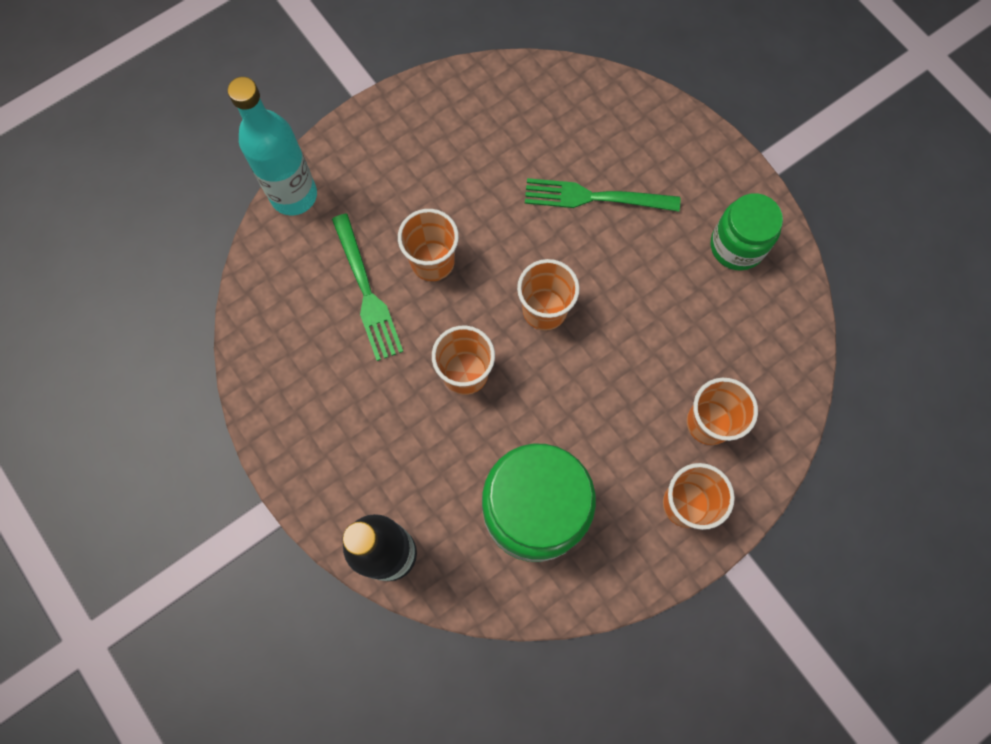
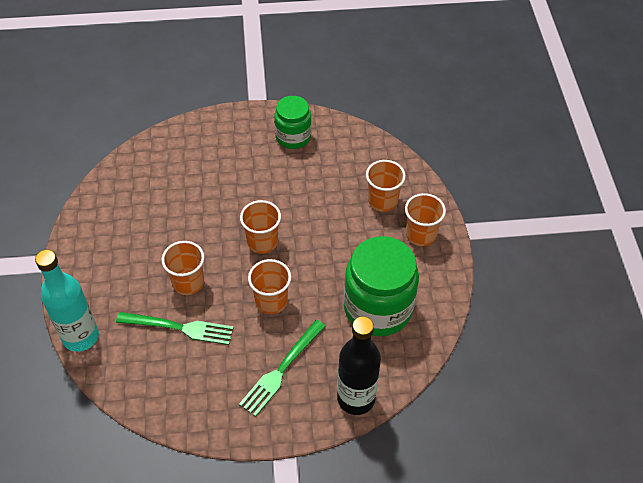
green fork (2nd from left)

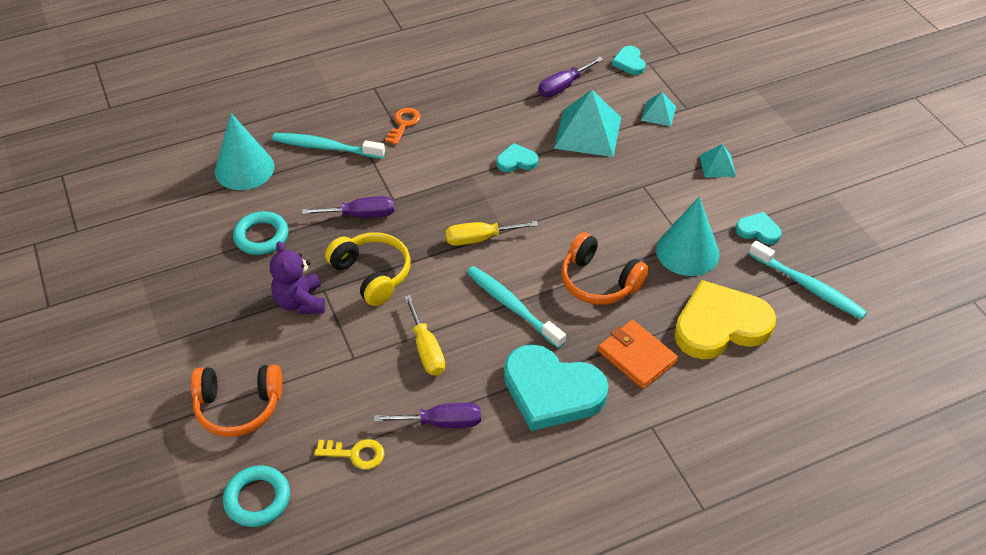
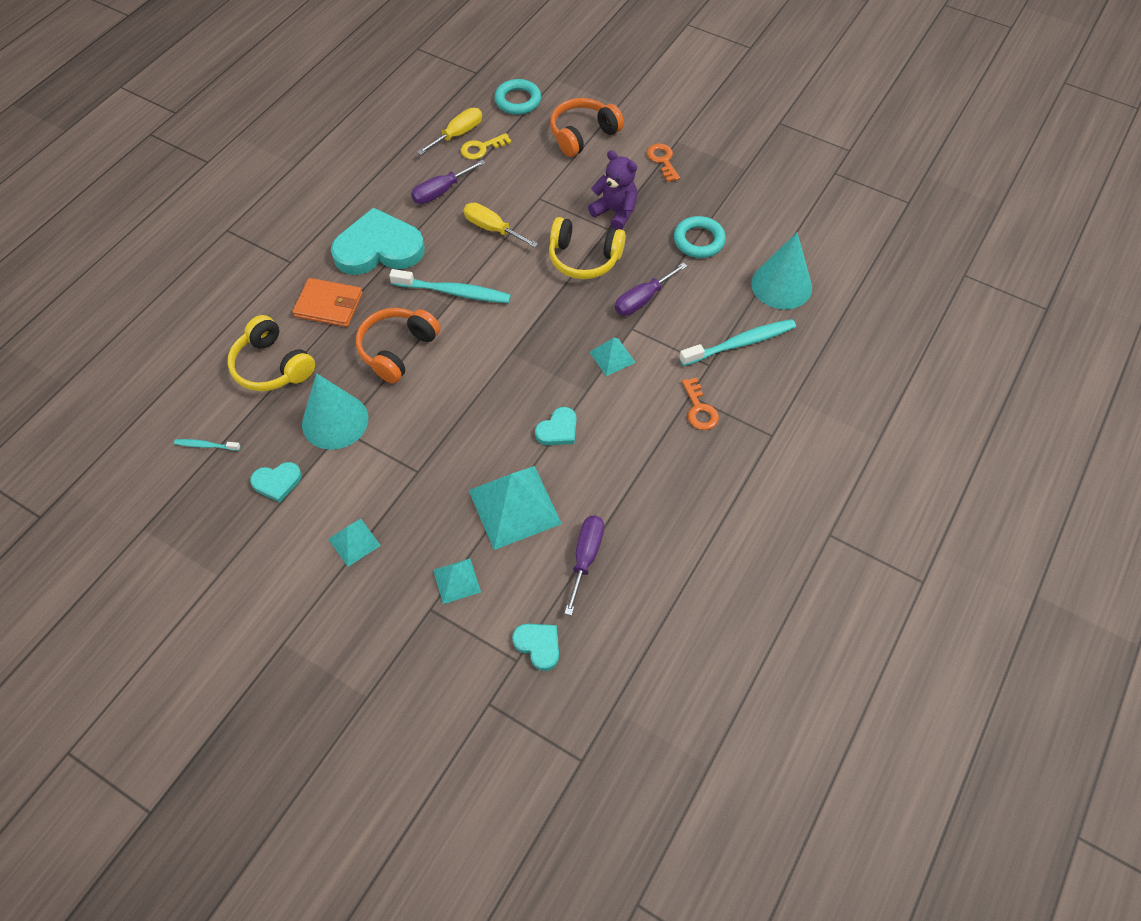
turquoise pyramid (4th from left); orange key (1st from left); yellow screwdriver (1st from left); yellow headphones (1st from left); orange headphones (1st from left); turquoise toothbrush (1st from left)

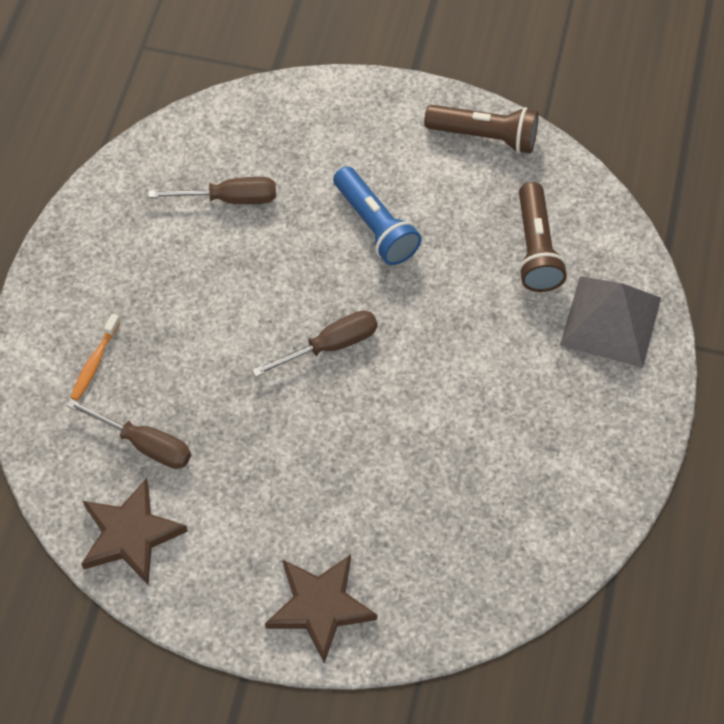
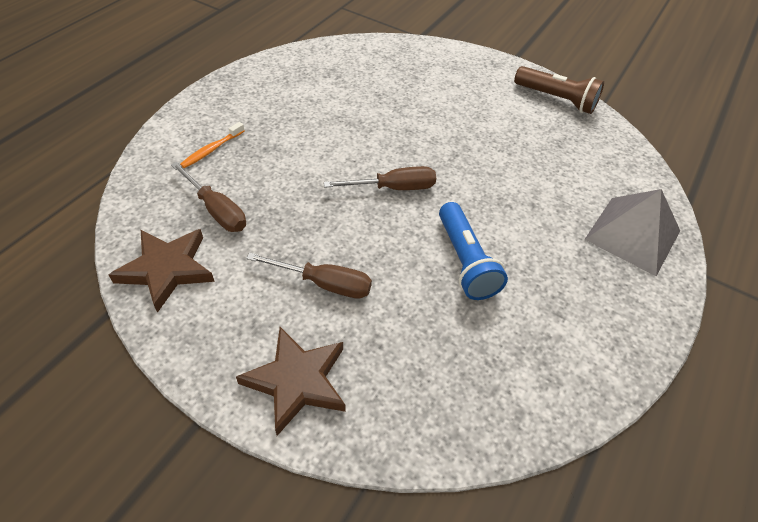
brown flashlight (2nd from left in the first image); brown screwdriver (2nd from left); blue flashlight

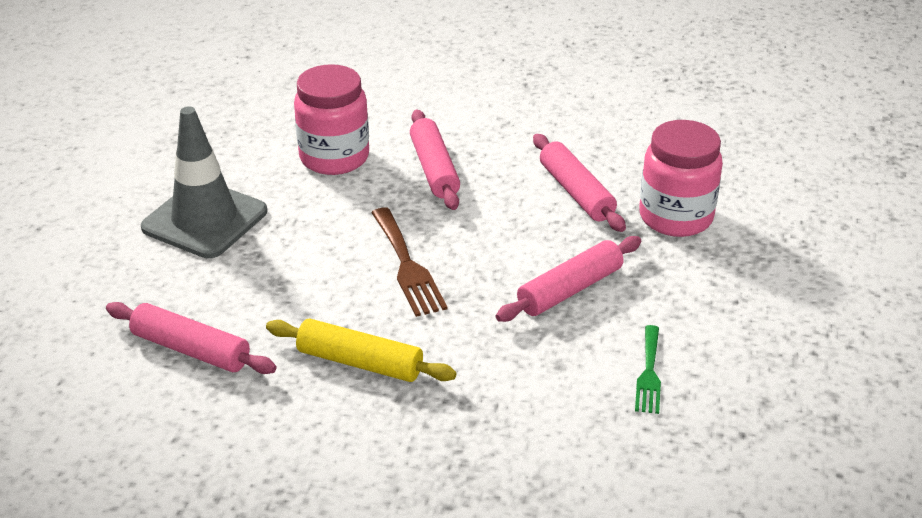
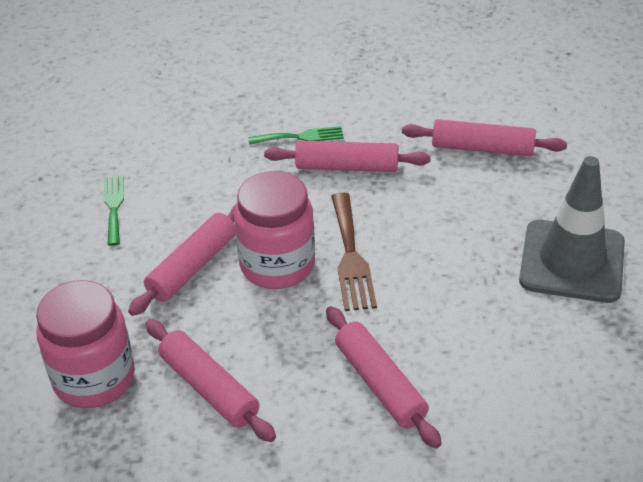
green fork (2nd from left); pink jar (2nd from left); pink rolling pin (3rd from left); brown fork

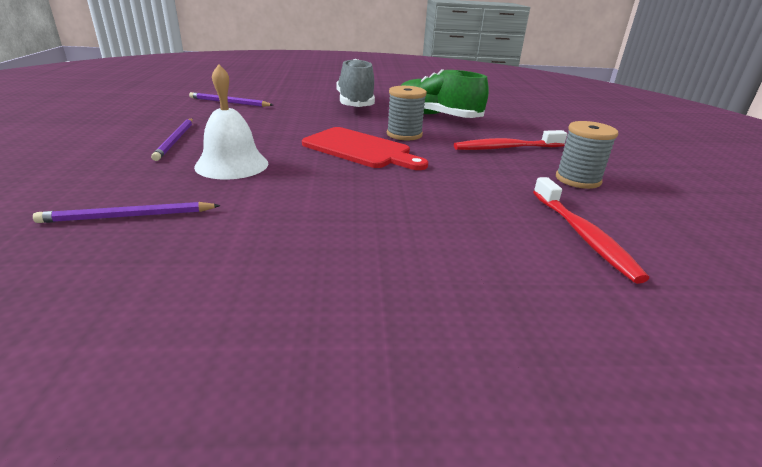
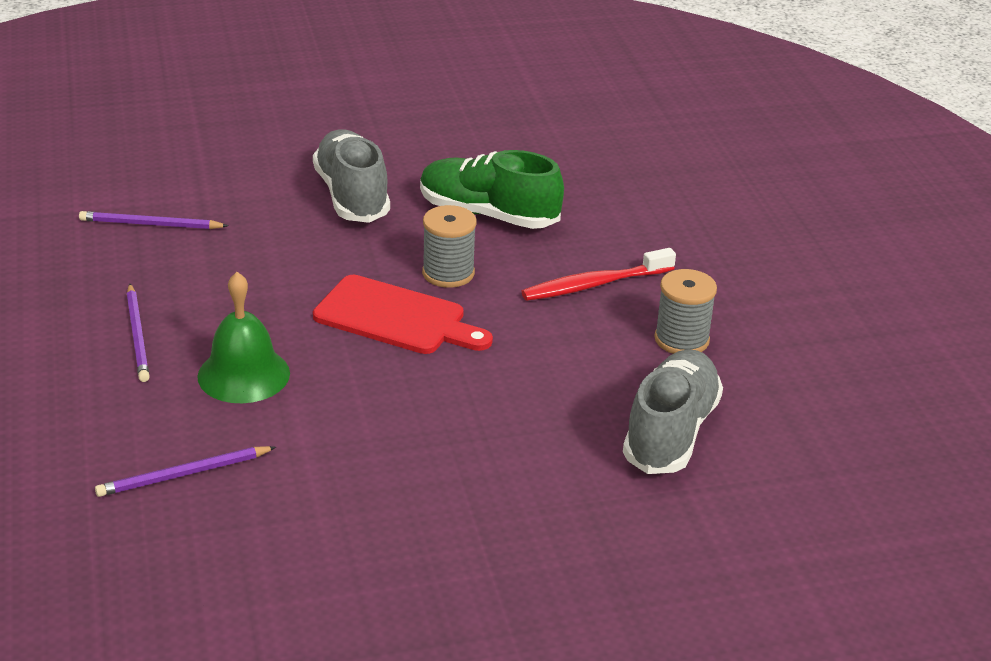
grey shoe (2nd from left); green bell

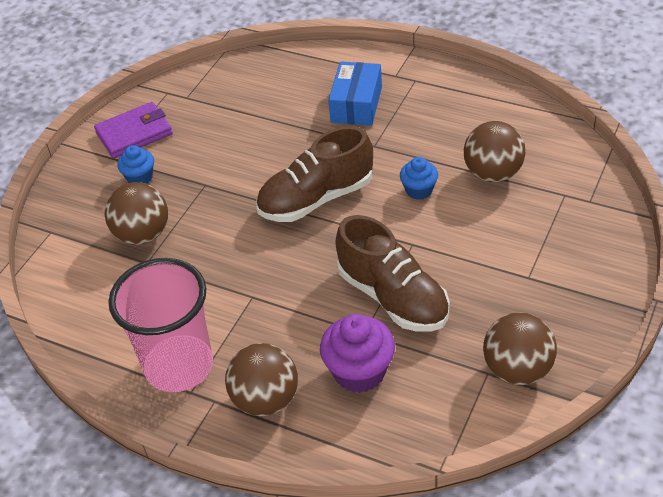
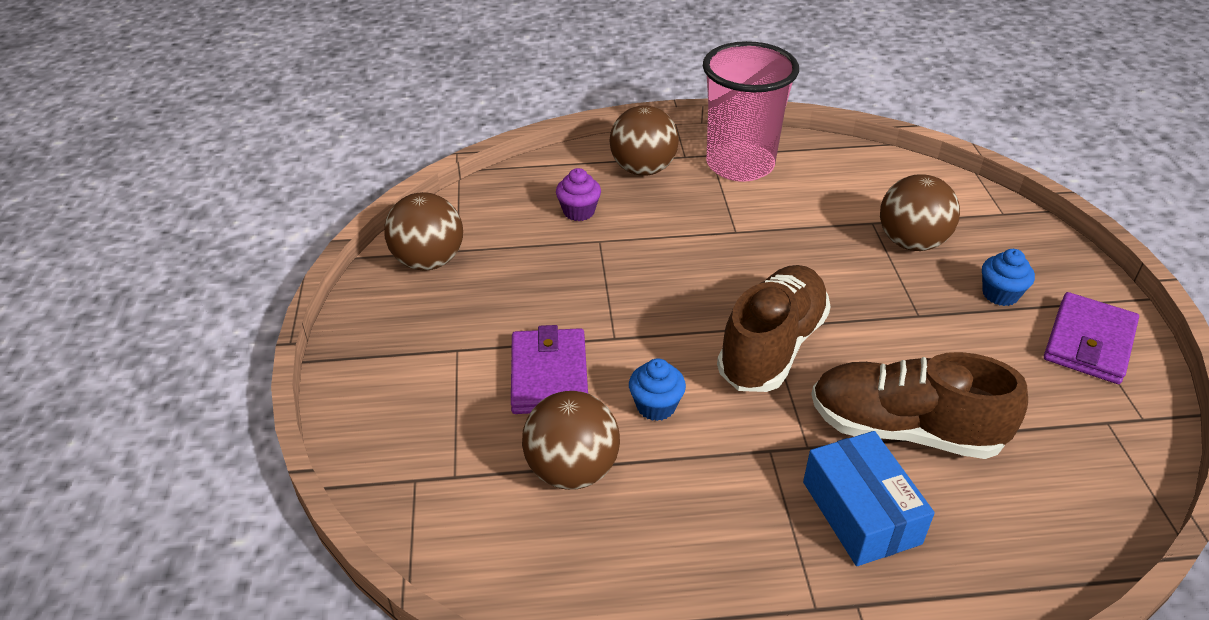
purple wallet (1st from left); brown shoe (2nd from left); purple cupcake

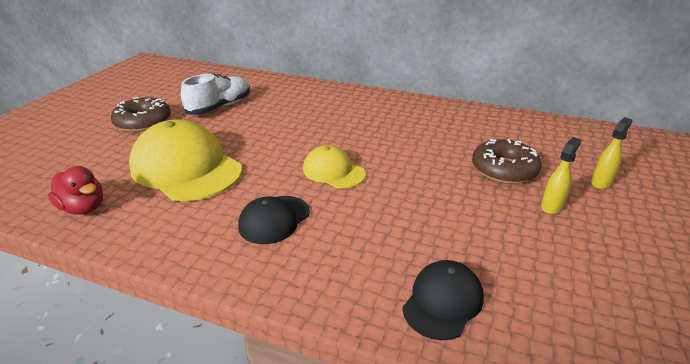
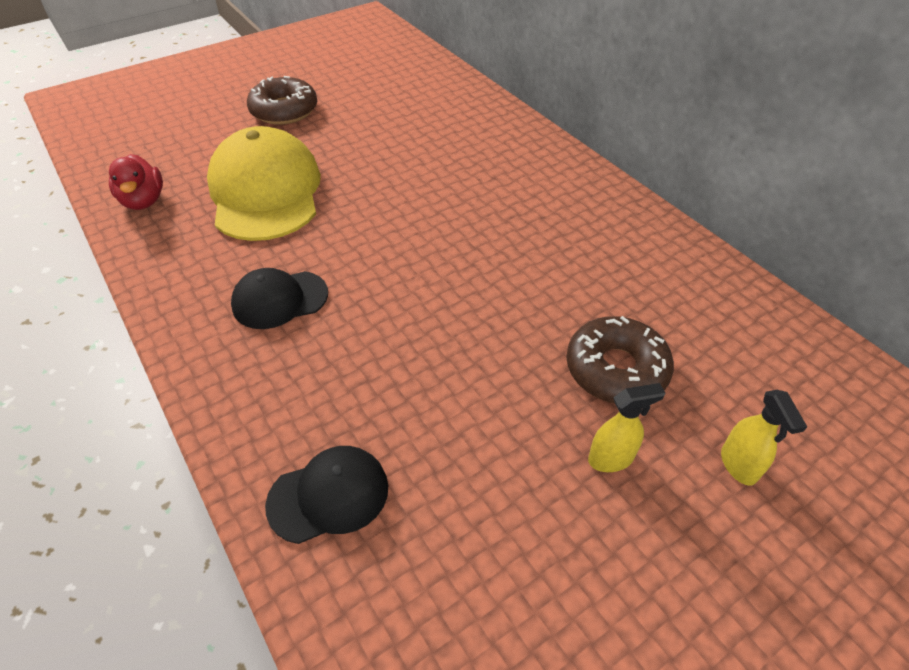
white shoe; yellow cap (2nd from left in the first image); yellow spray bottle (2nd from left)

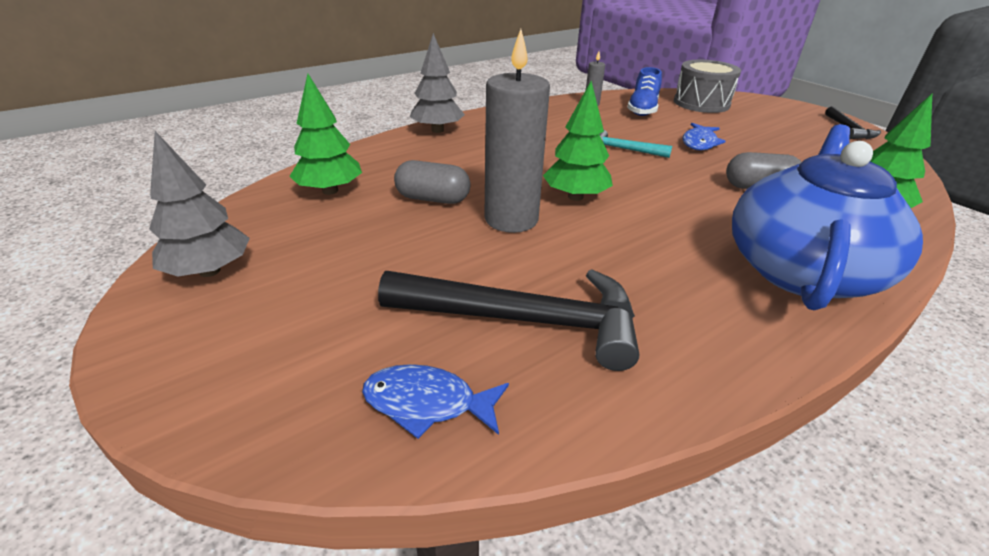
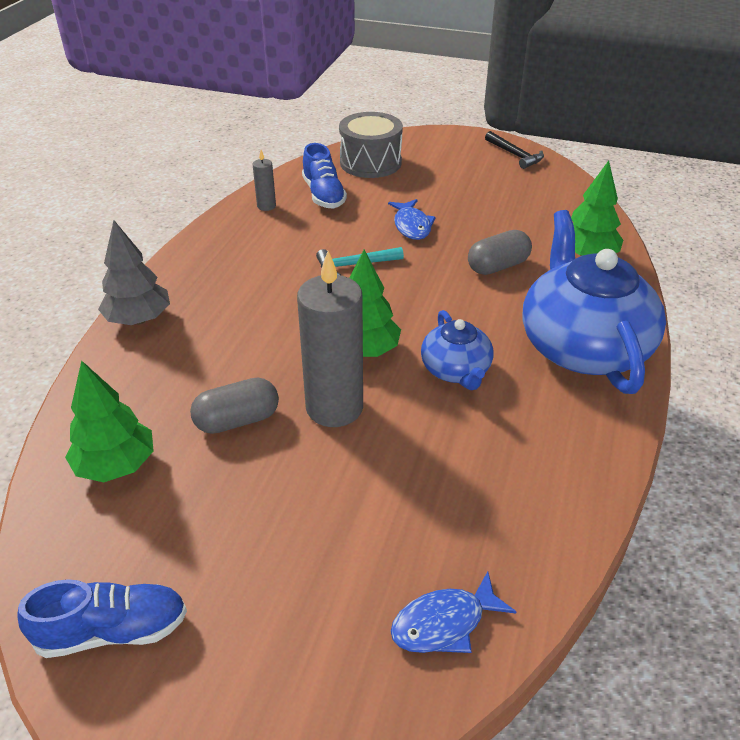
black hammer (1st from left in the first image); blue teapot (1st from left); blue shoe (1st from left)

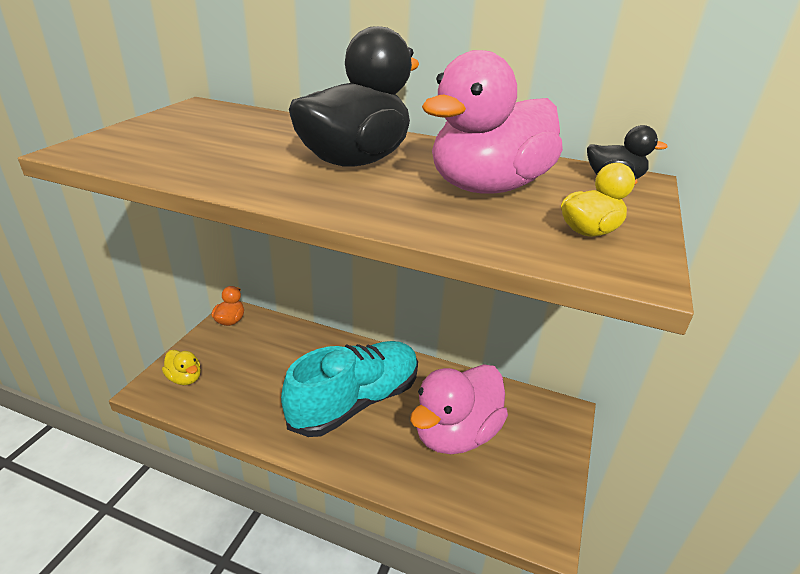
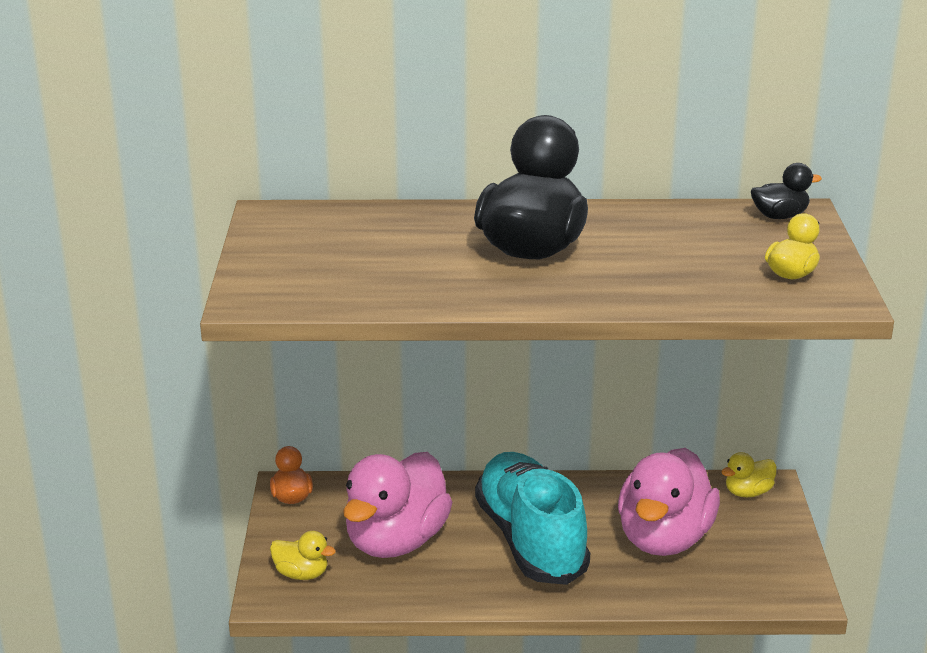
yellow duck (2nd from left); pink duck (1st from left); turquoise shoe

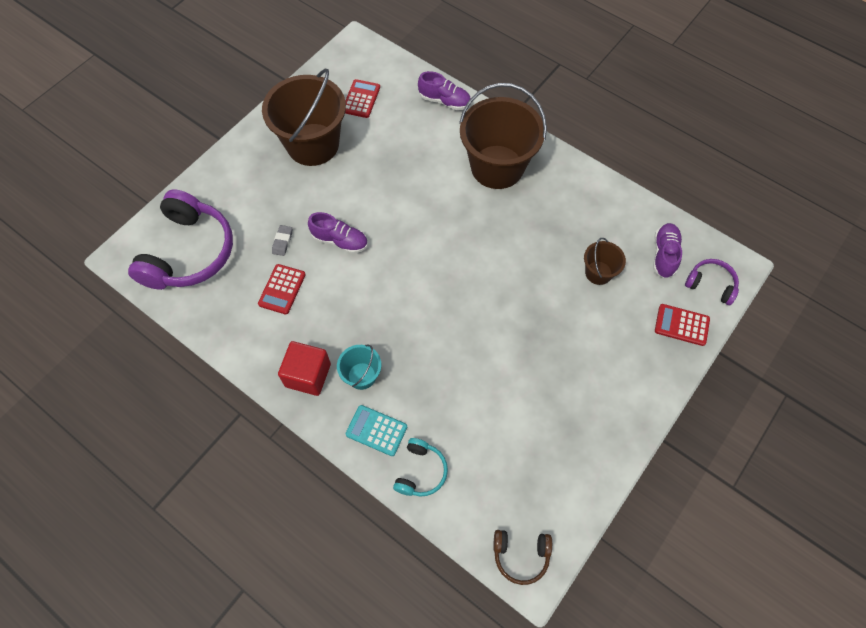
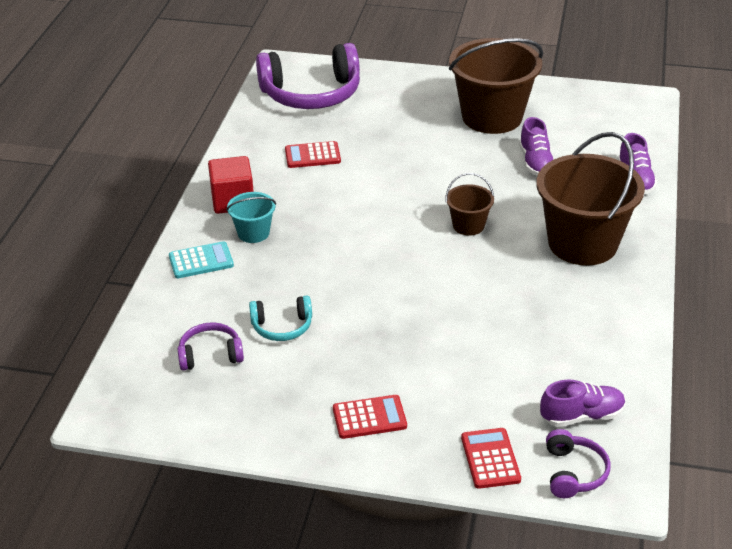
grey eraser; brown headphones; purple headphones (1st from left); purple shoe (1st from left); red calculator (2nd from left); turquoise headphones; brown bucket (1st from left); turquoise calculator

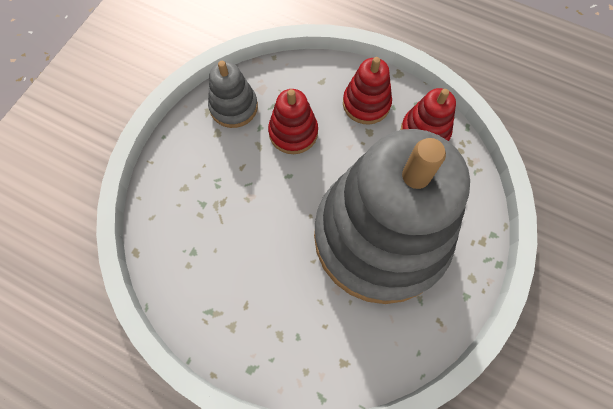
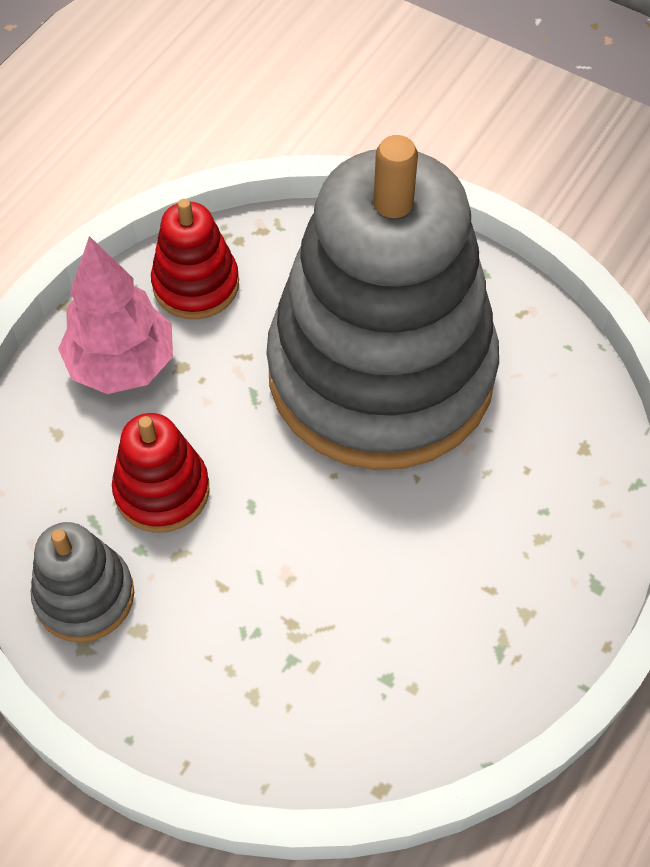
pink tree

